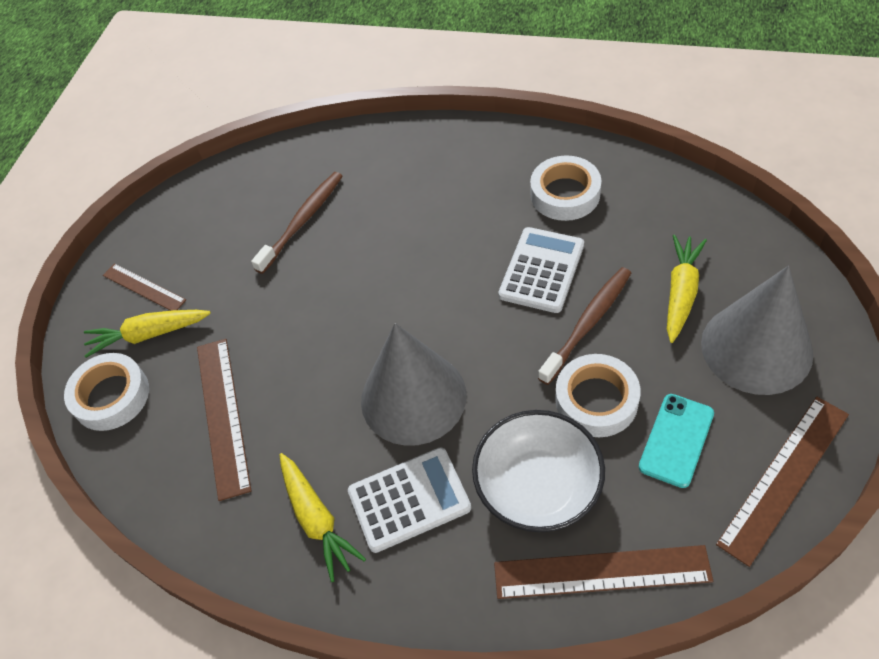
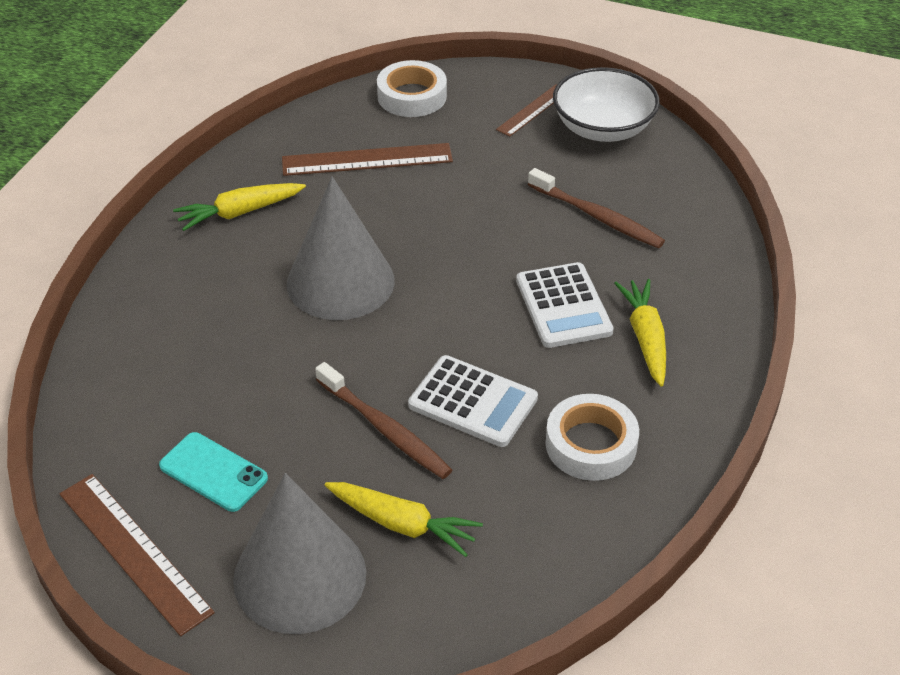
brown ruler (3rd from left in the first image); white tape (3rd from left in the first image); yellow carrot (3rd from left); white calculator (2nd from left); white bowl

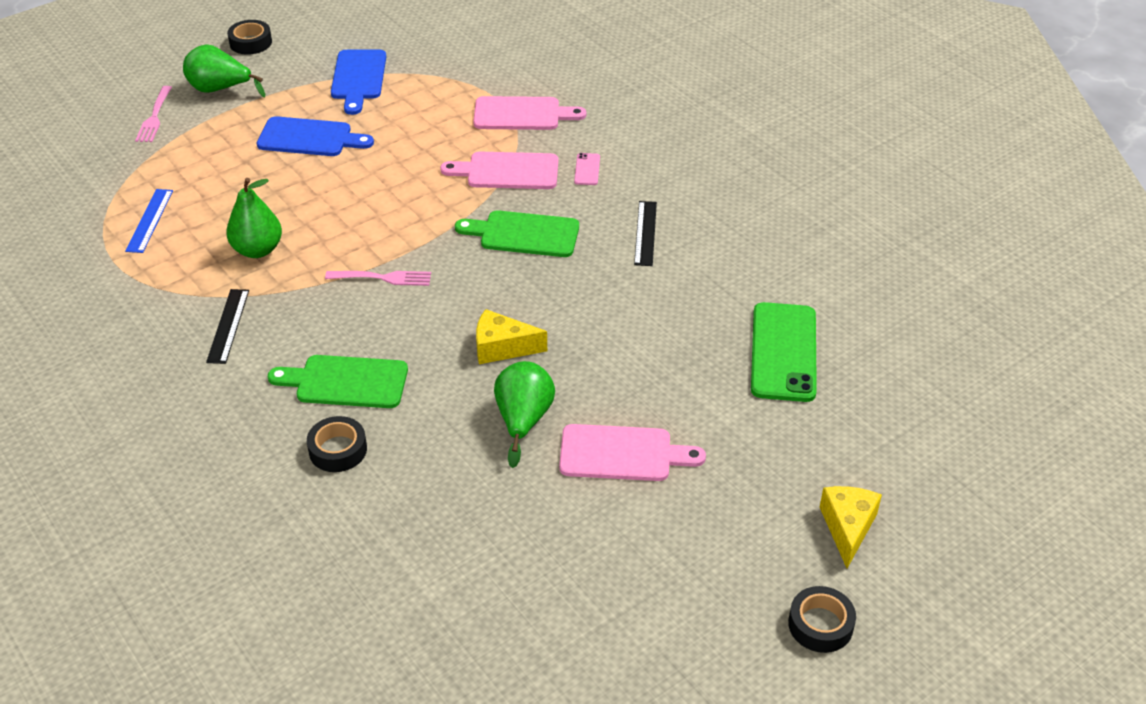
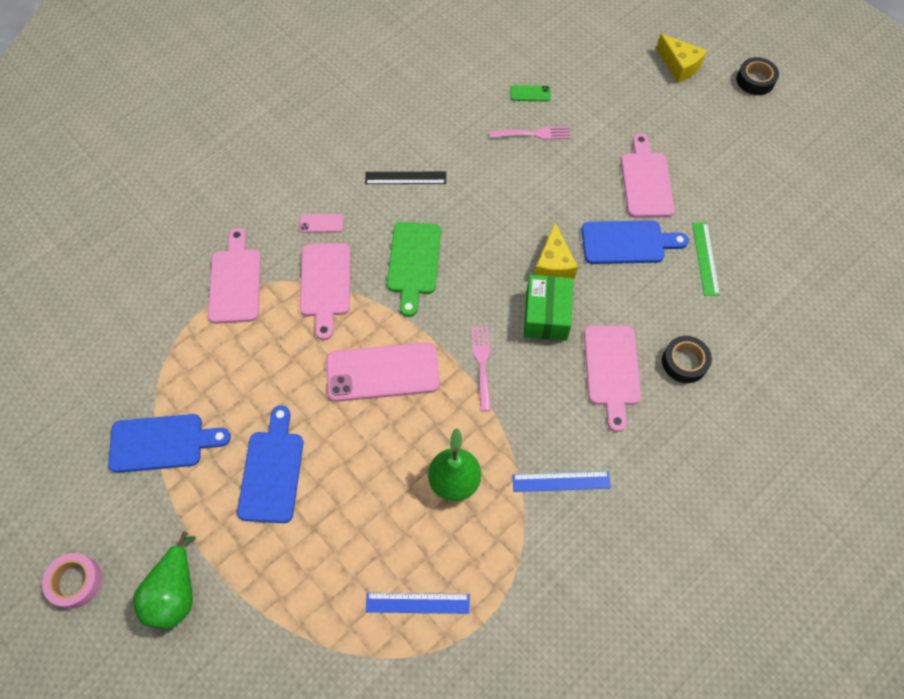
pink phone (2nd from left); green box; green ruler; pink fork (2nd from left); blue cutting board (3rd from left); blue ruler (2nd from left); pink tape; pink cutting board (3rd from left); yellow cheese (2nd from left); green phone

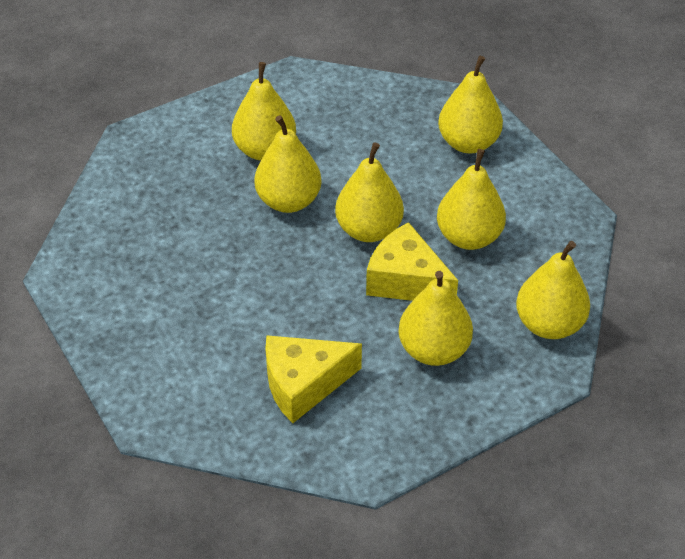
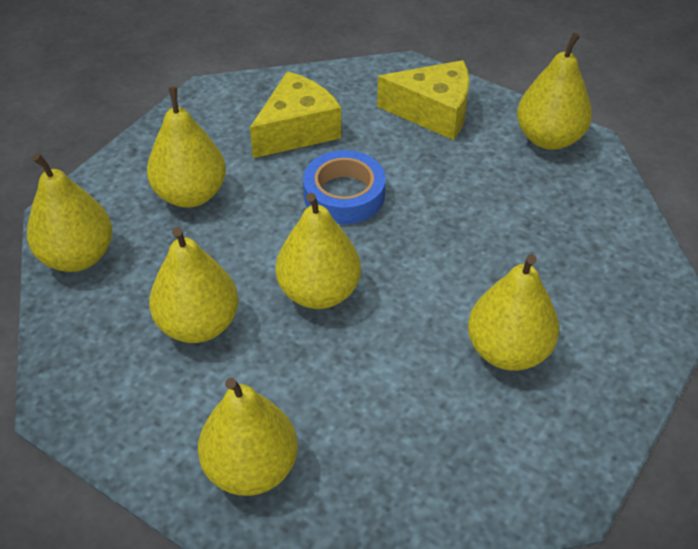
blue tape; yellow pear (7th from left); yellow cheese (2nd from left)

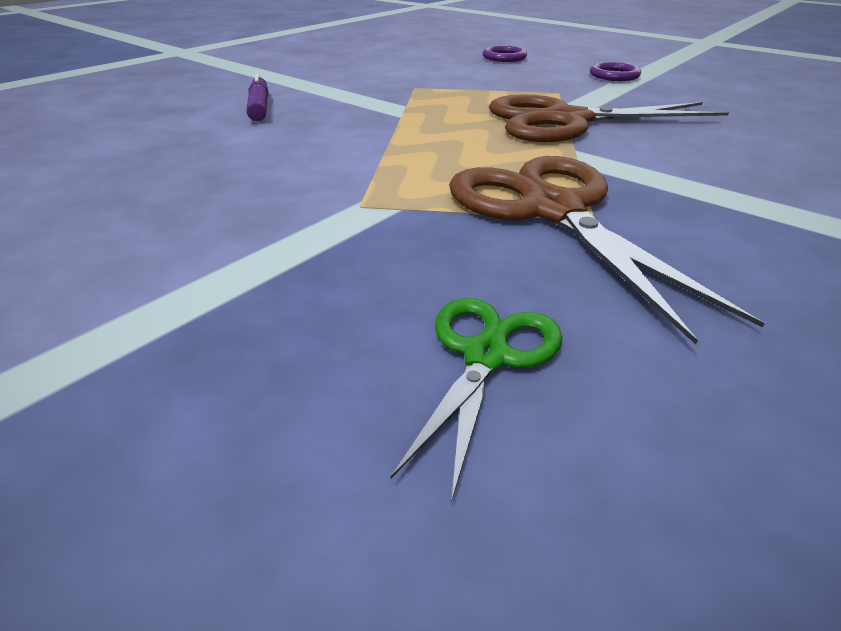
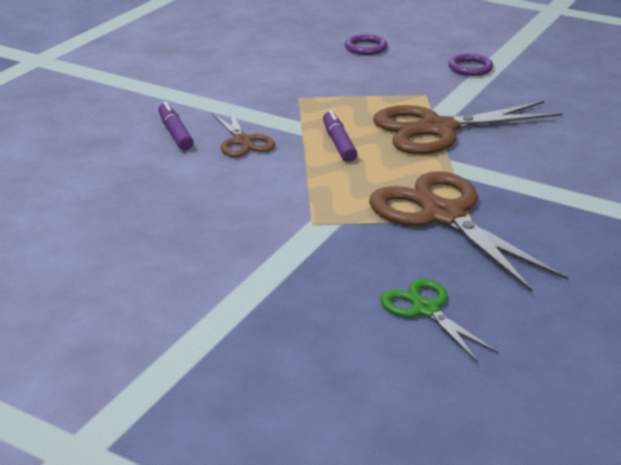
brown scissors (1st from left); purple marker (2nd from left); green scissors

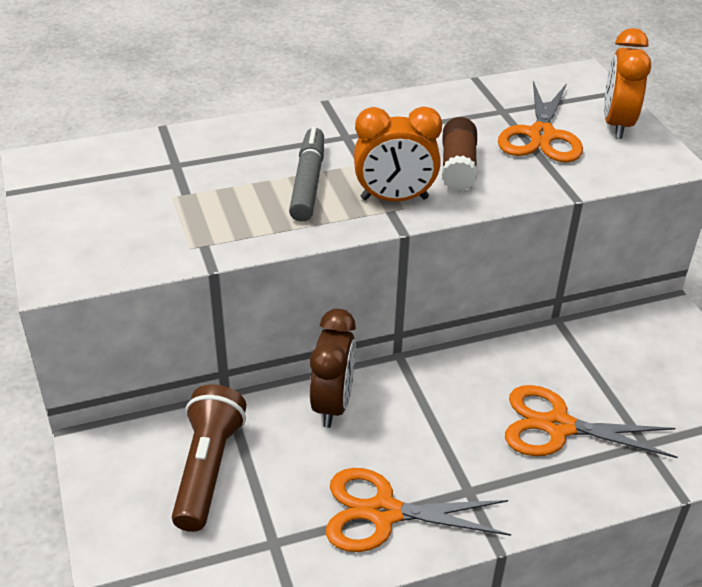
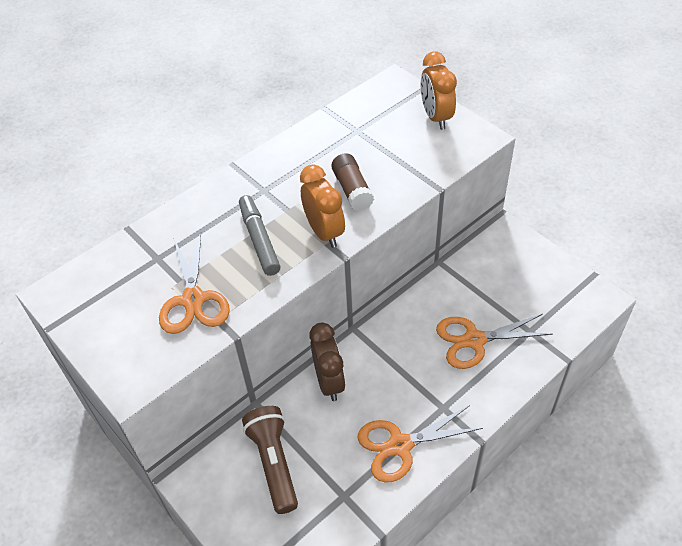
orange scissors (1st from left); orange clock (1st from left)

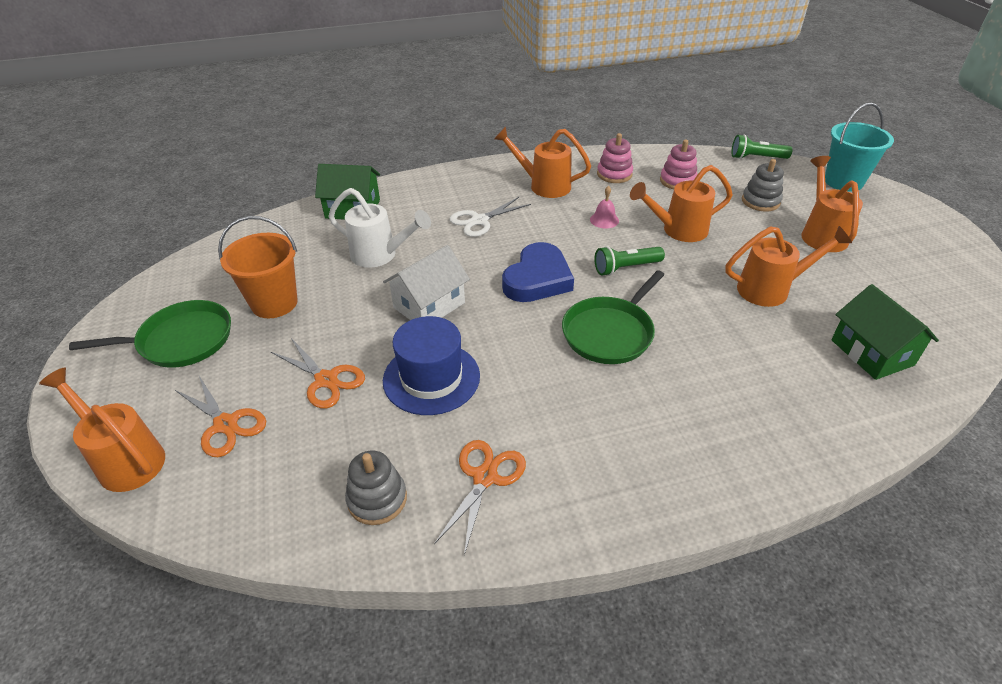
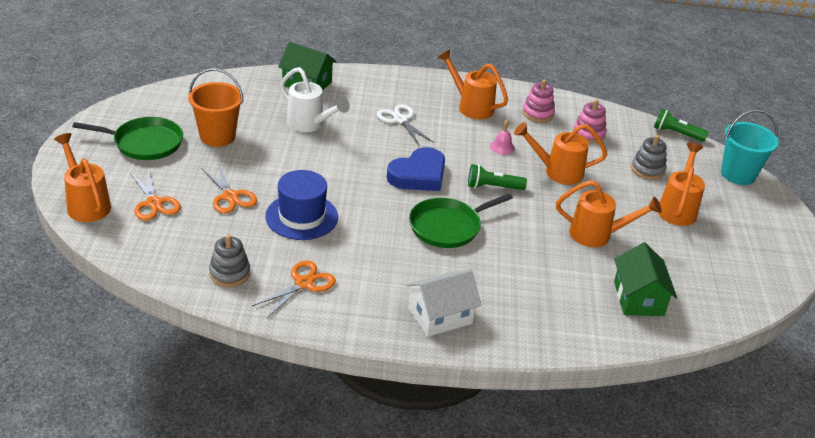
white house; white scissors

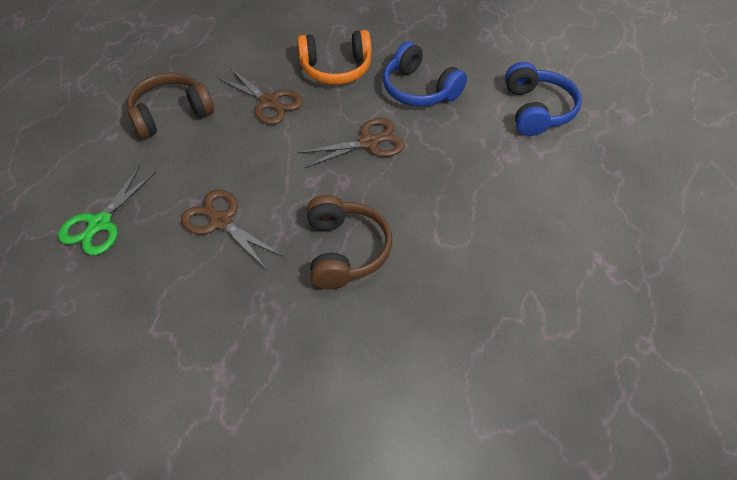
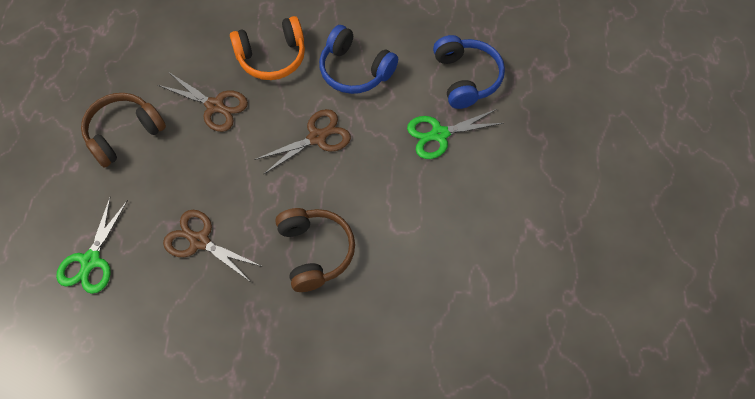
green scissors (2nd from left)

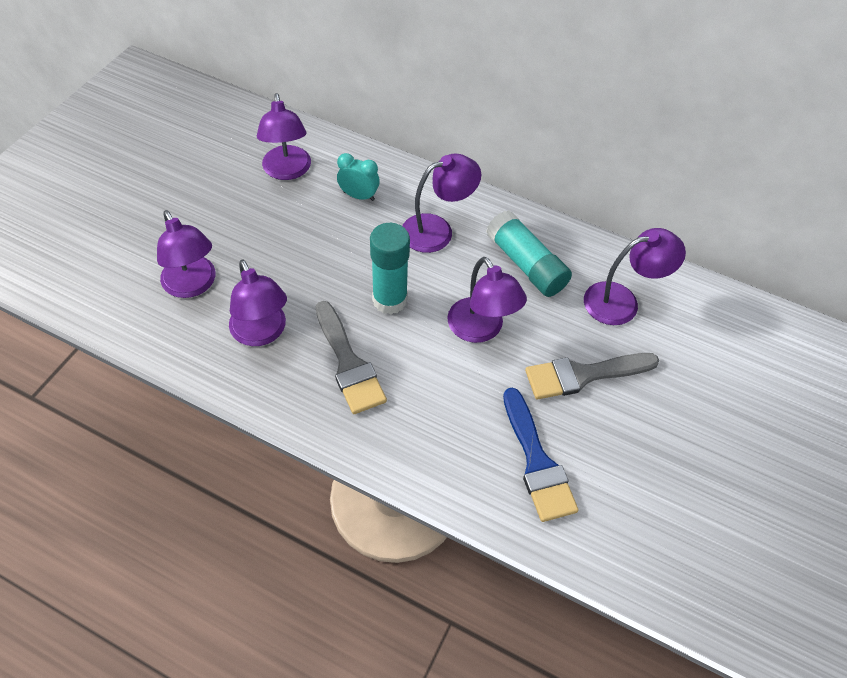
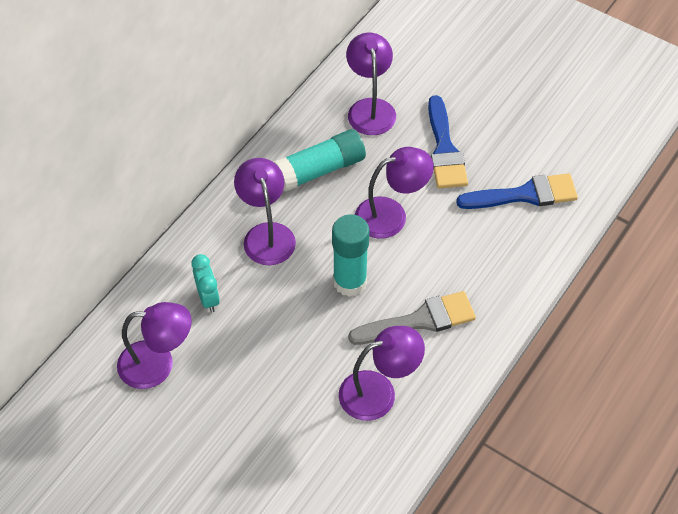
purple lamp (1st from left in the first image); blue brush (1st from left); turquoise clock

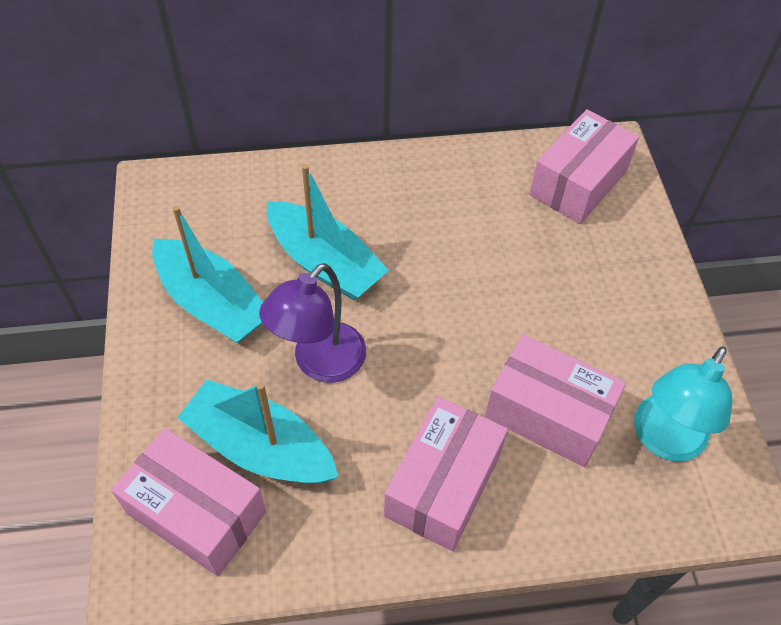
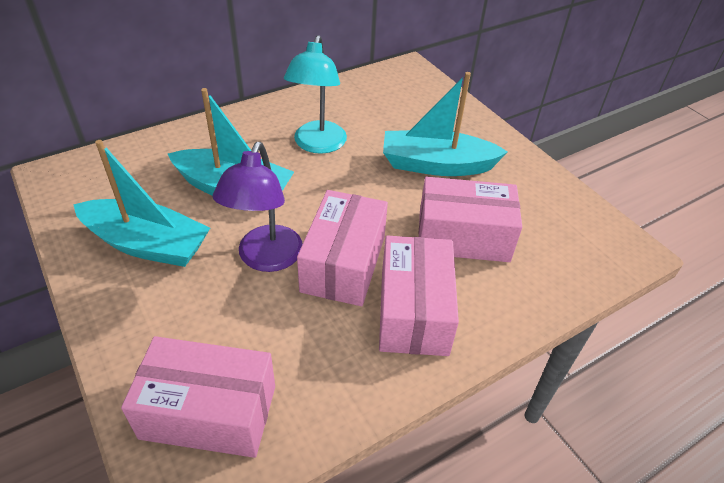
turquoise boat (3rd from left); pink box (2nd from left); turquoise lamp

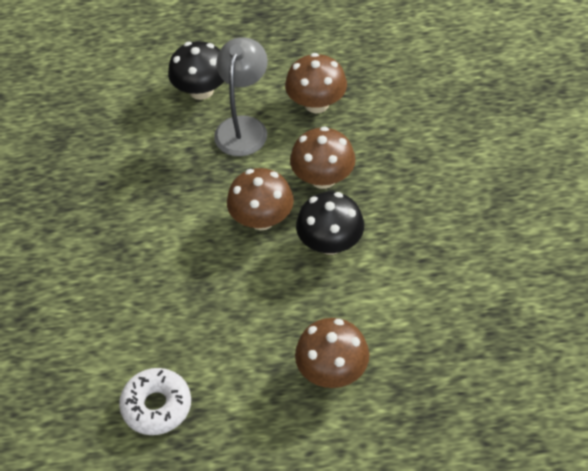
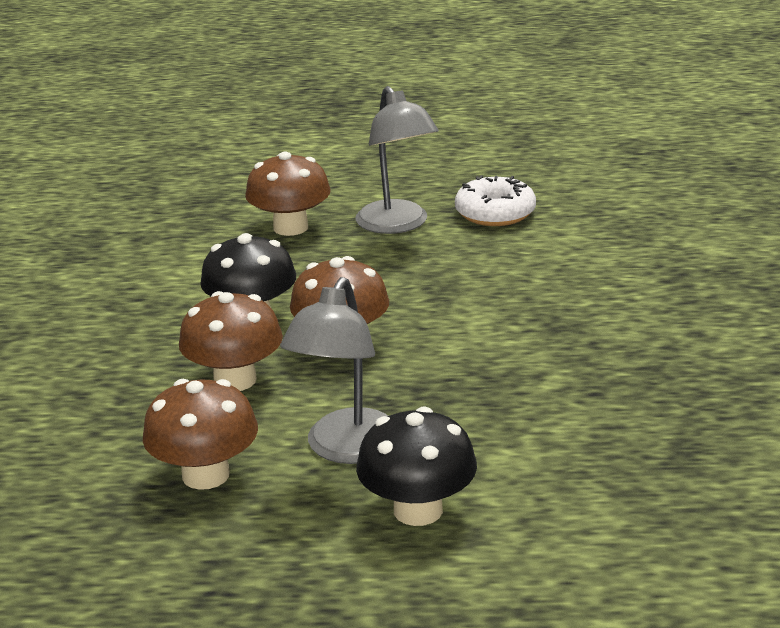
grey lamp (2nd from left)

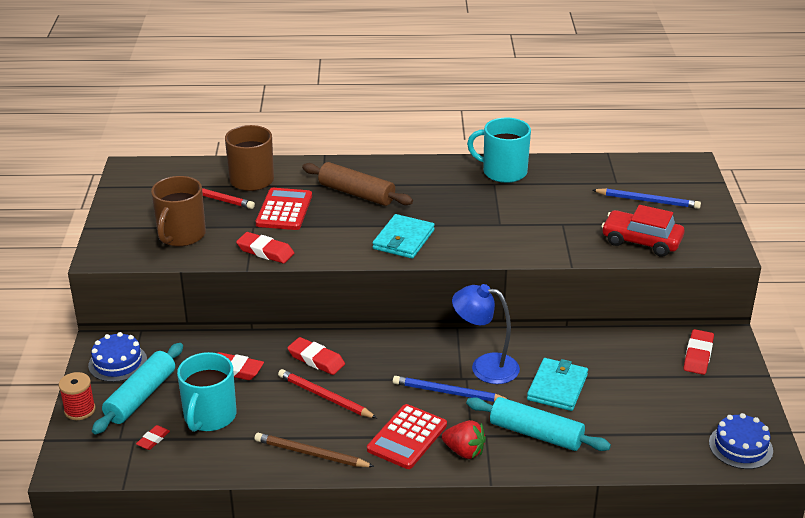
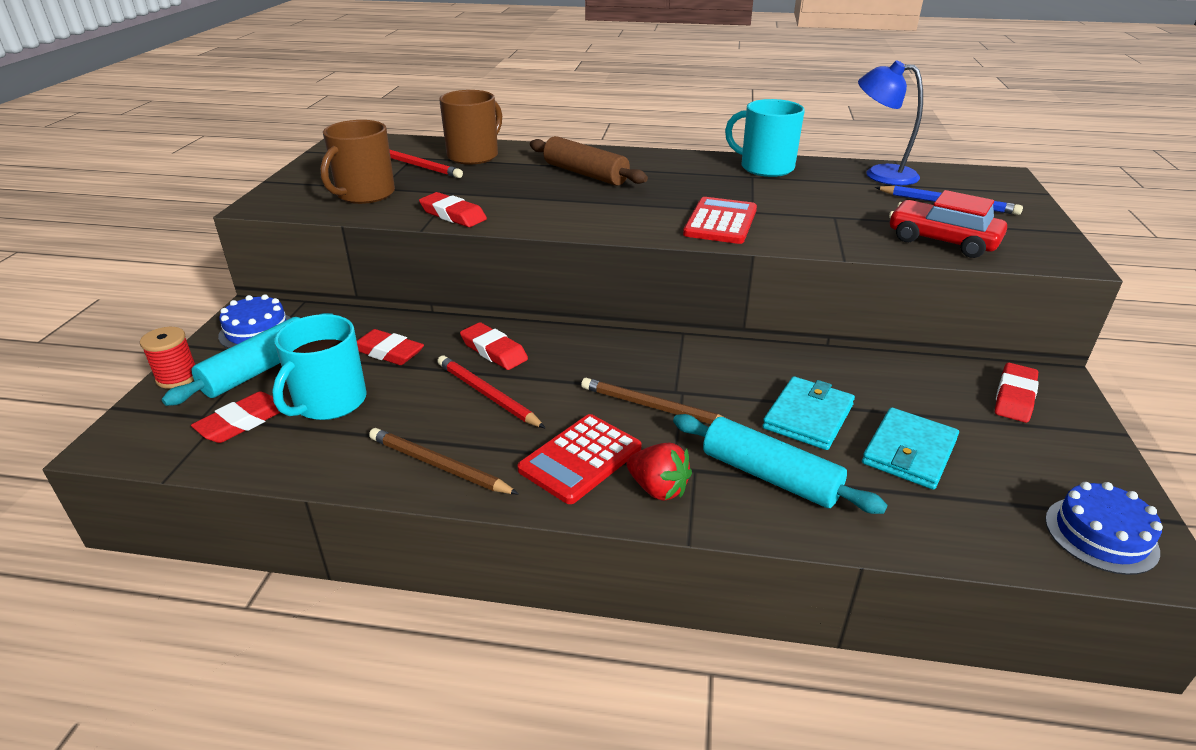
red calculator (2nd from left); turquoise wallet (2nd from left); blue lamp; brown pencil (2nd from left); red eraser (1st from left)

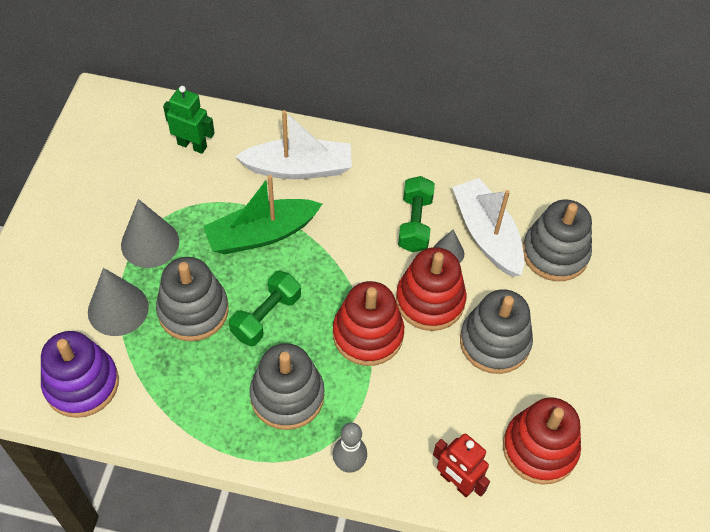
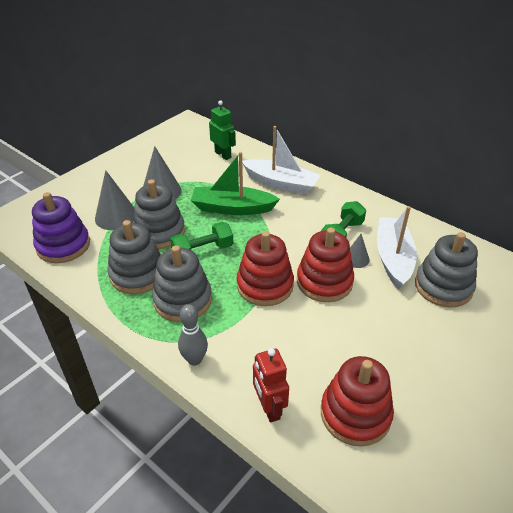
grey stacking toy (1st from left)

